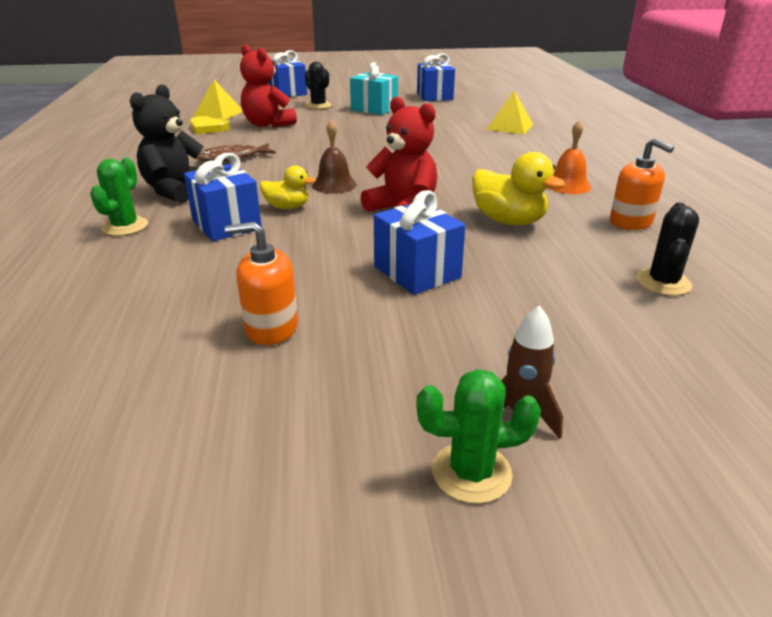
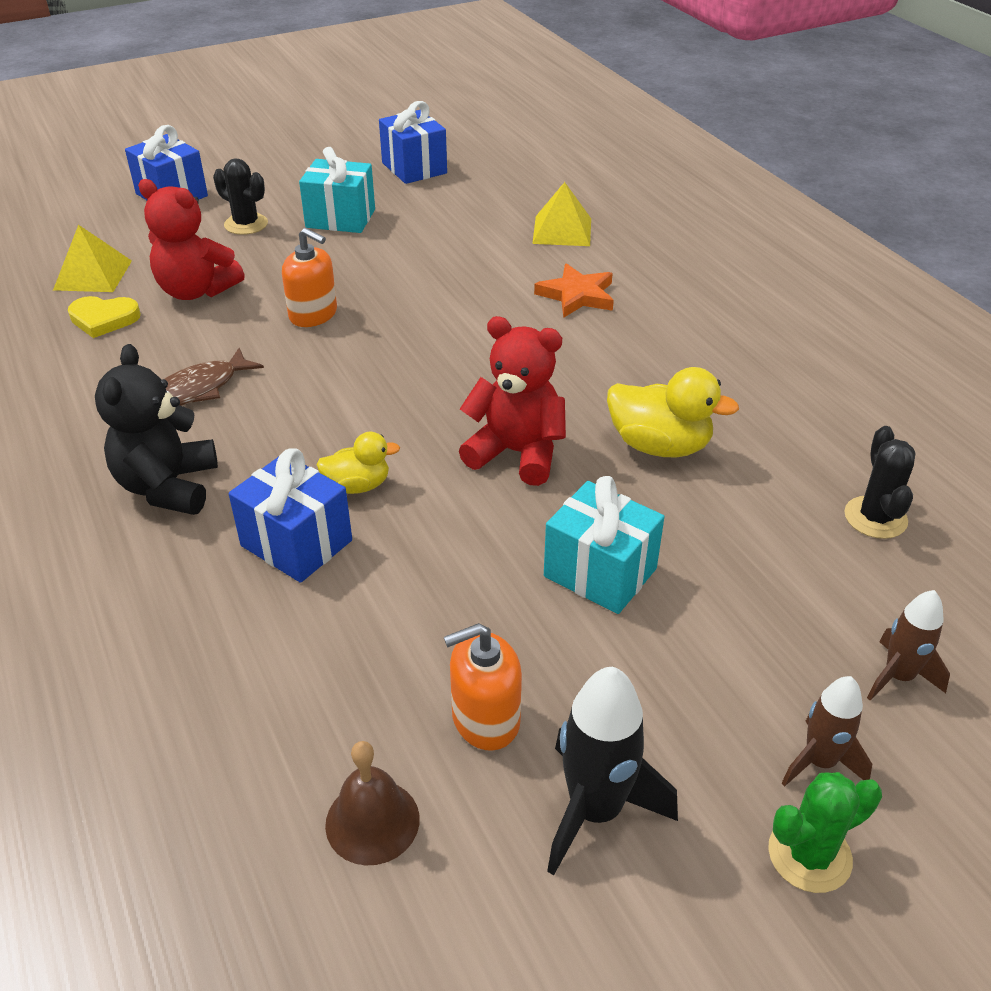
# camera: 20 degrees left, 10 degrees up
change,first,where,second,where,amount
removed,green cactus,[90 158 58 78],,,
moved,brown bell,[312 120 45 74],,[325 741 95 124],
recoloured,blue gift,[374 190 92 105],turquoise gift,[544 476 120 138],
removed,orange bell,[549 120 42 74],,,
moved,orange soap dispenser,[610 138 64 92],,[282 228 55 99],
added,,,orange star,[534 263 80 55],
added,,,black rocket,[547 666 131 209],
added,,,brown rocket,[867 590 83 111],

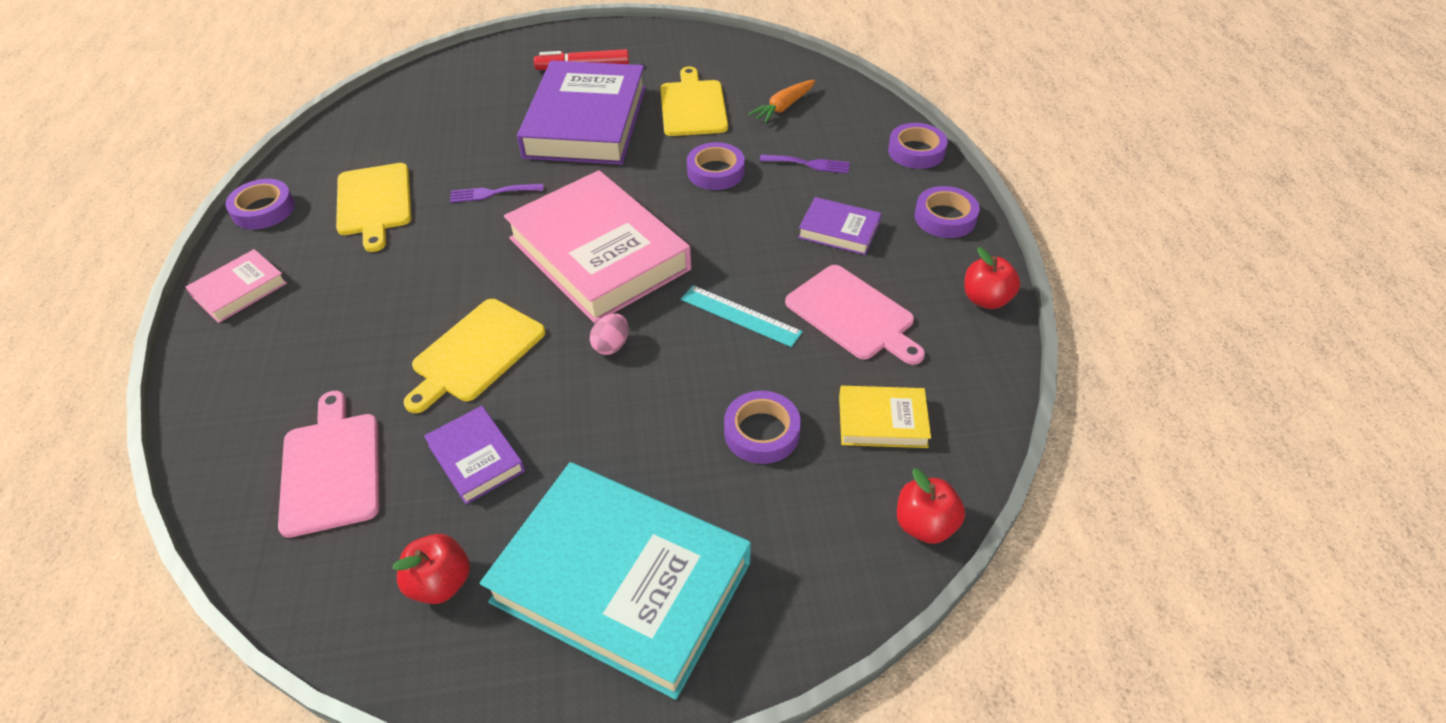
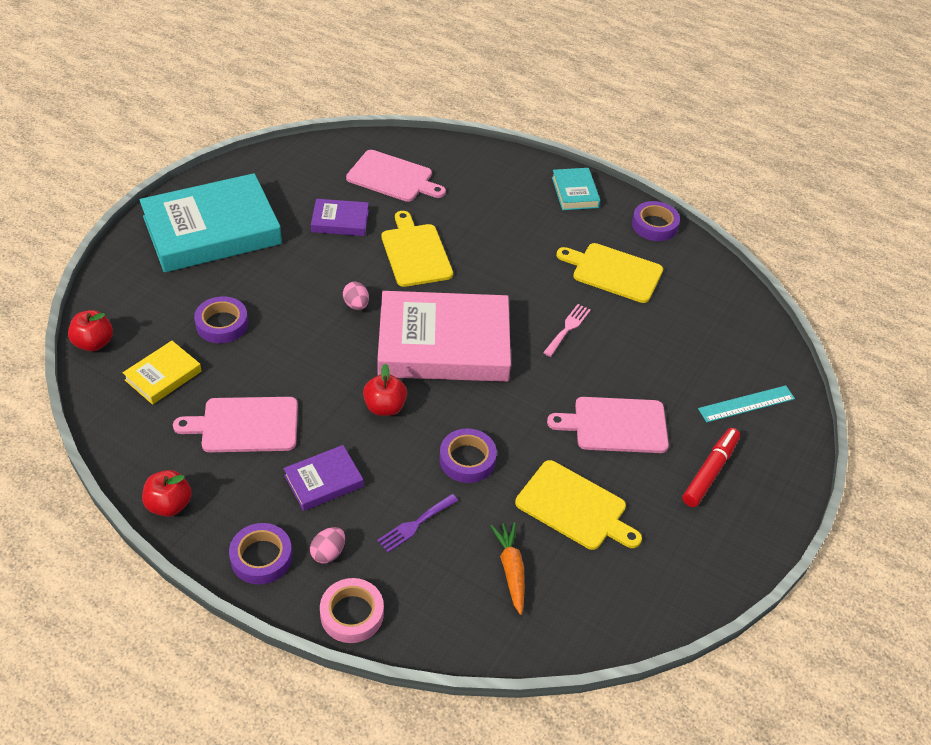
# camera: 125 degrees right, 0 degrees up
change,first,where,second,where,amount
recoloured,pink book,[186 249 101 74],turquoise book,[552 168 48 42],
moved,red apple,[392 534 78 70],,[363 363 44 53],
recoloured,purple fork,[450 184 93 19],pink fork,[543 304 48 53],
replaced,purple book,[517 60 129 105],pink cutting board,[547 397 122 56],
moved,turquoise ruler,[681 285 122 62],,[698 385 97 37],
recoloured,purple tape,[888 123 60 46],pink tape,[320 578 64 65],
added,,,pink egg,[310 527 35 37],

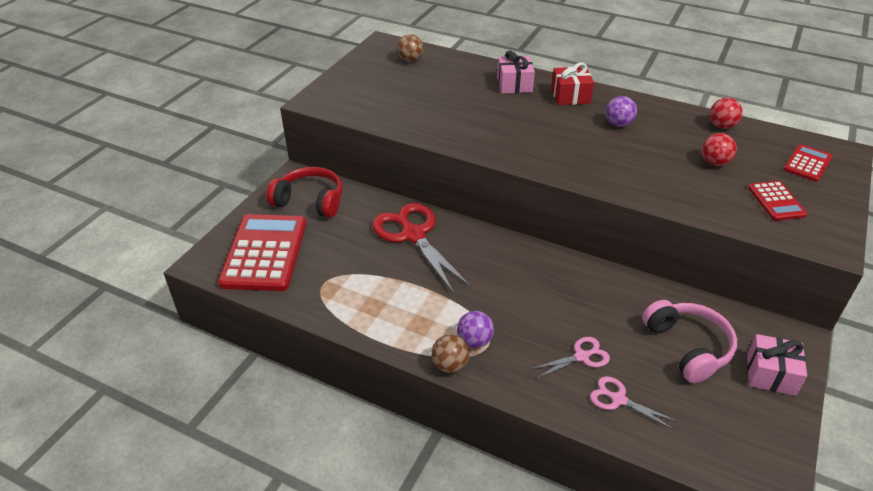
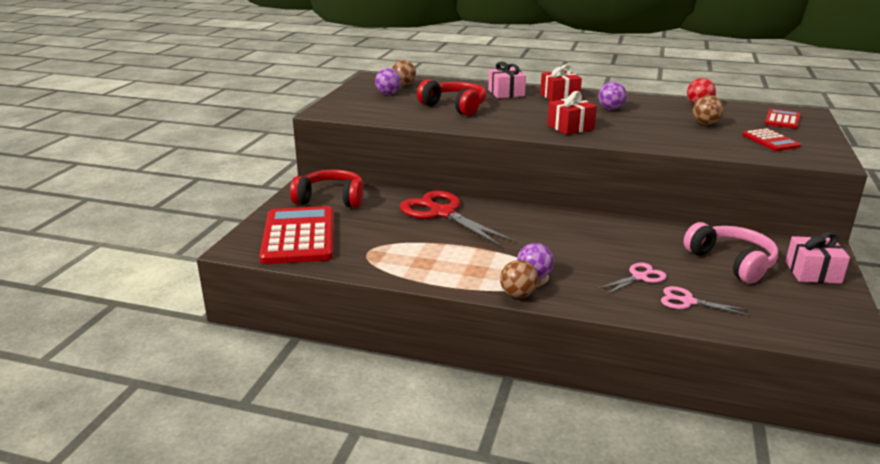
# camera: 10 degrees left, 15 degrees down
change,first,where,second,where,amount
recoloured,red ball,[701 133 36 33],brown ball,[693 95 31 30],
added,,,purple ball,[375 68 26 27],
added,,,red headphones,[417 79 69 37],
added,,,red gift,[547 91 50 44],

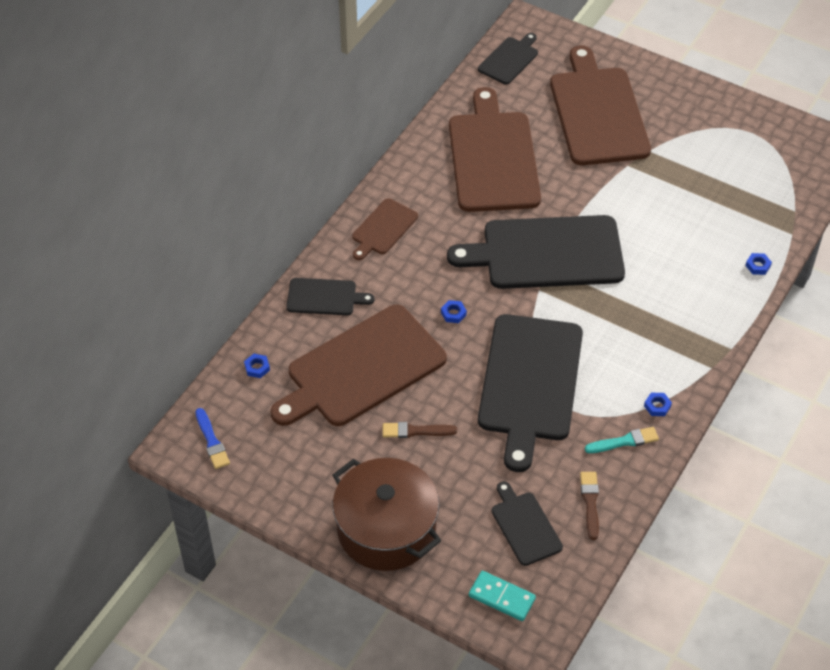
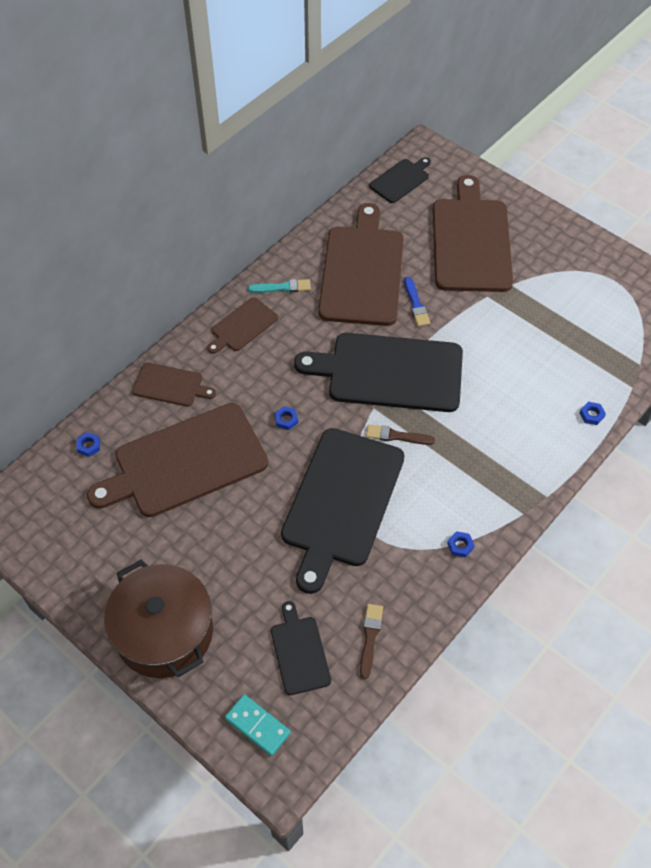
# camera: 10 degrees right, 5 degrees up
change,first,where,second,where,amount
moved,blue brush,[195 408 35 61],,[404 277 26 50],
recoloured,black cutting board,[286 278 88 37],brown cutting board,[132 362 84 45],
moved,brown brush,[383 422 74 16],,[366 424 69 21],
moved,turquoise brush,[585 427 74 26],,[248 279 63 14],

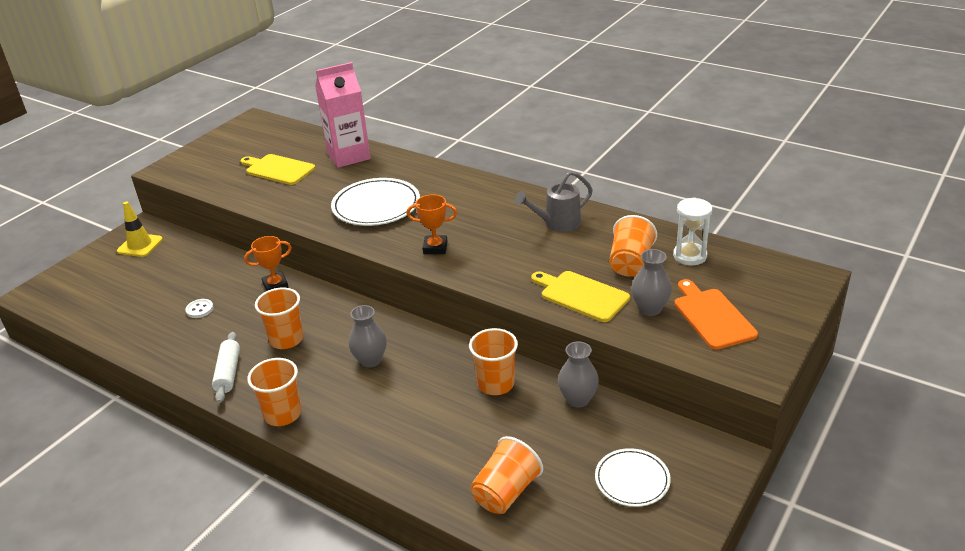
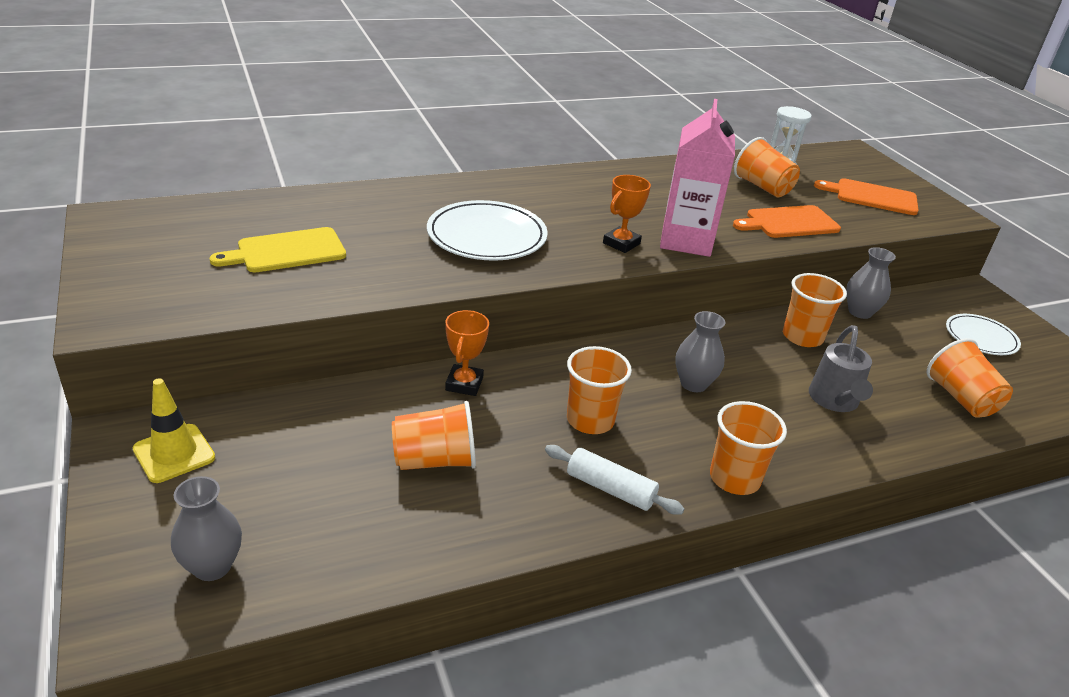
# camera: 60 degrees left, 0 degrees up
change,first,where,second,where,amount
replaced,white button,[185 299 29 19],orange cup,[392 401 84 69],
moved,pink carton,[315 62 56 106],,[660 99 75 158],
moved,grey watering can,[515 171 78 61],,[809 325 64 87],
recoloured,yellow cutting board,[531 271 99 51],orange cutting board,[733 205 108 33],
moved,grey vase,[631 249 41 67],,[171 476 71 105],

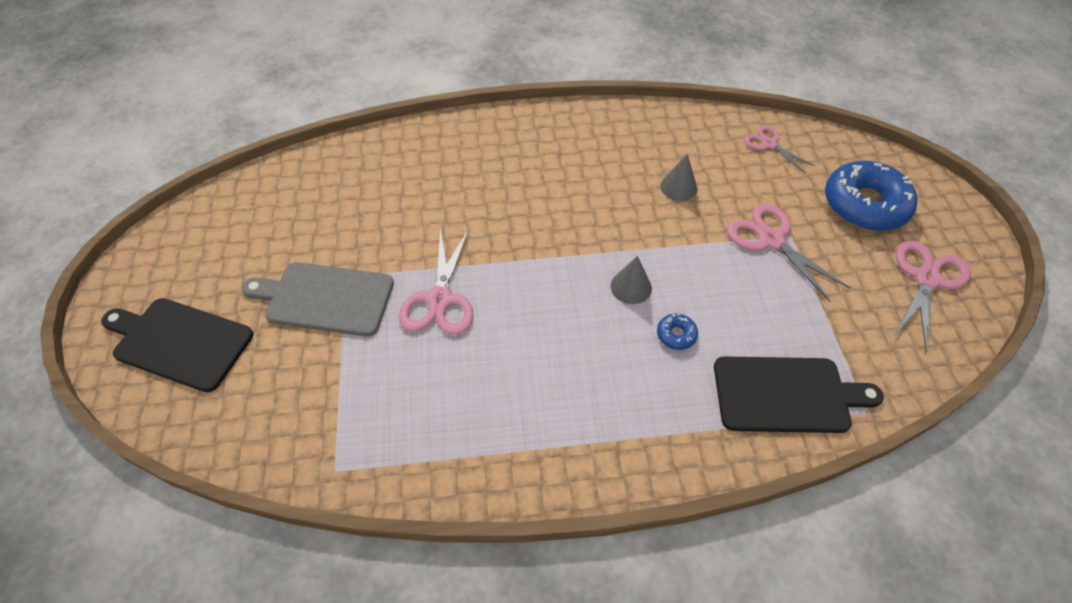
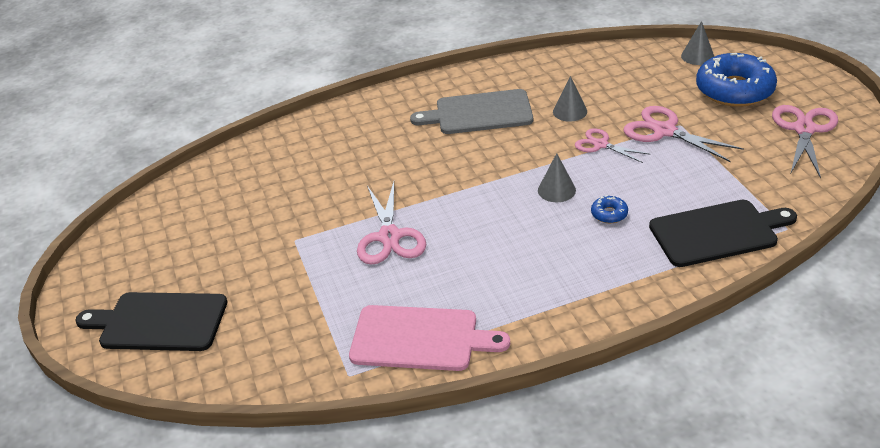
# camera: 10 degrees left, 15 degrees down
change,first,where,second,where,amount
moved,grey cutting board,[242 262 152 75],,[410 89 123 45],
moved,pink scissors,[744 125 71 48],,[575 128 76 35],
added,,,pink cutting board,[349 305 161 66],
added,,,grey cone,[681 21 33 44],

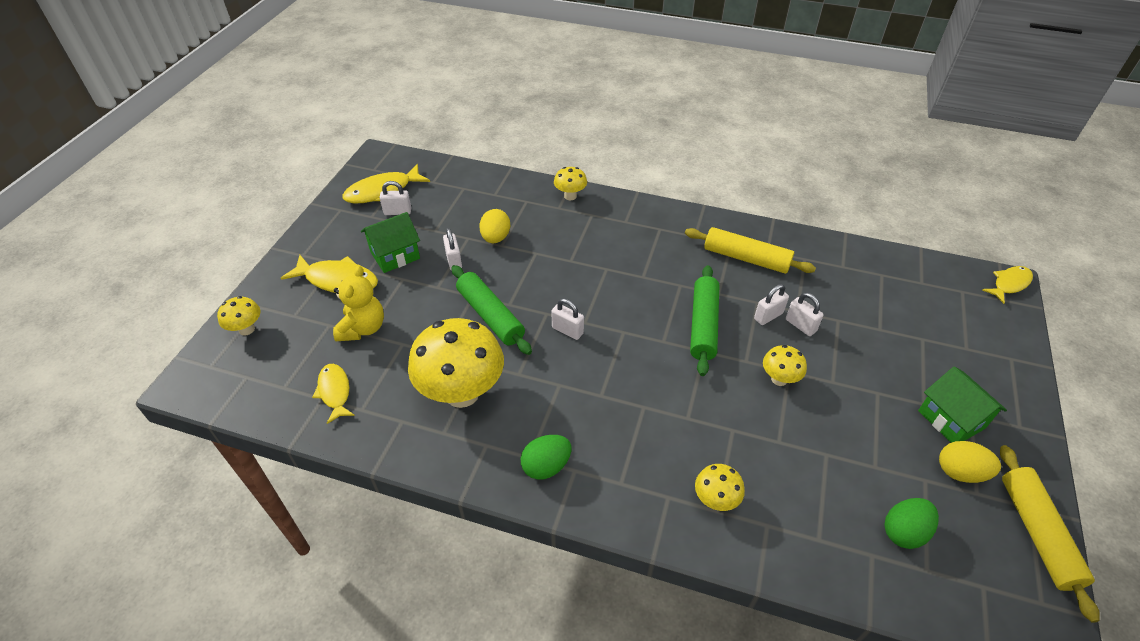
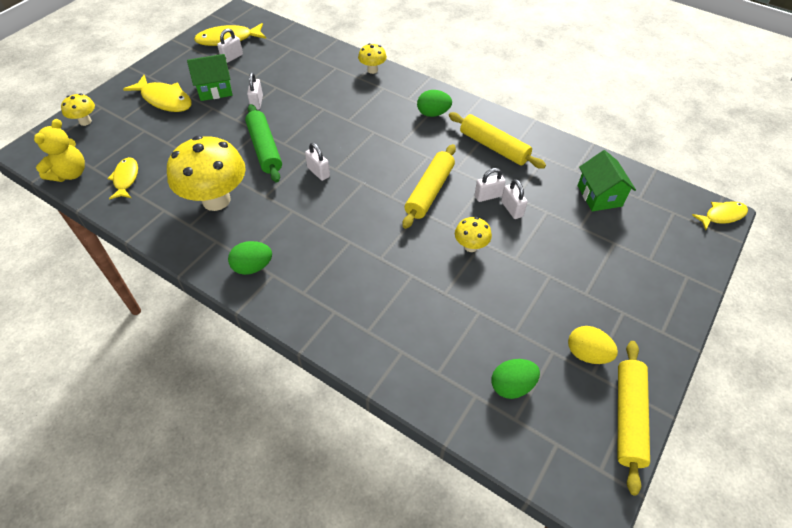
# camera: 15 degrees right, 5 degrees up
change,first,where,second,where,amount
moved,yellow teddy bear,[333 265 51 76],,[34 119 51 63],
turned,white padlock,[380 181 31 34],,[217 28 26 35],60 degrees counterclockwise
removed,yellow egg,[479 209 31 34],,,
recoloured,green rolling pin,[690 265 29 111],yellow rolling pin,[402 144 54 85],
removed,yellow mushroom,[695 464 50 47],,,
moved,green house,[918 366 89 77],,[578 150 58 62],
added,,,green egg,[417 90 35 27],

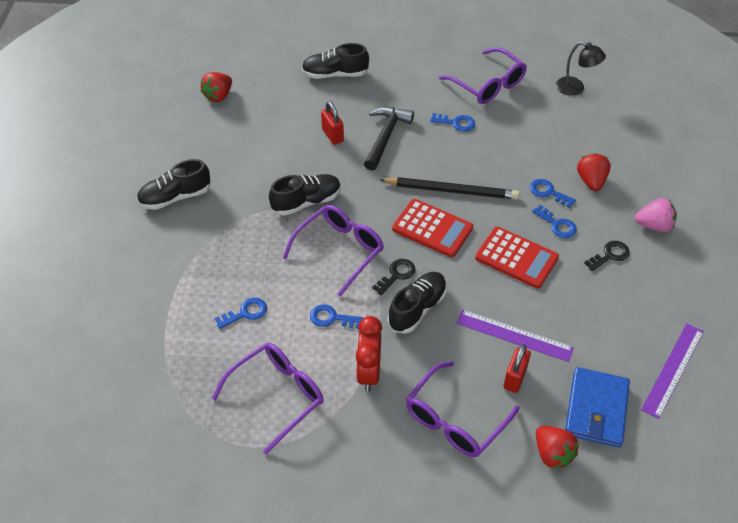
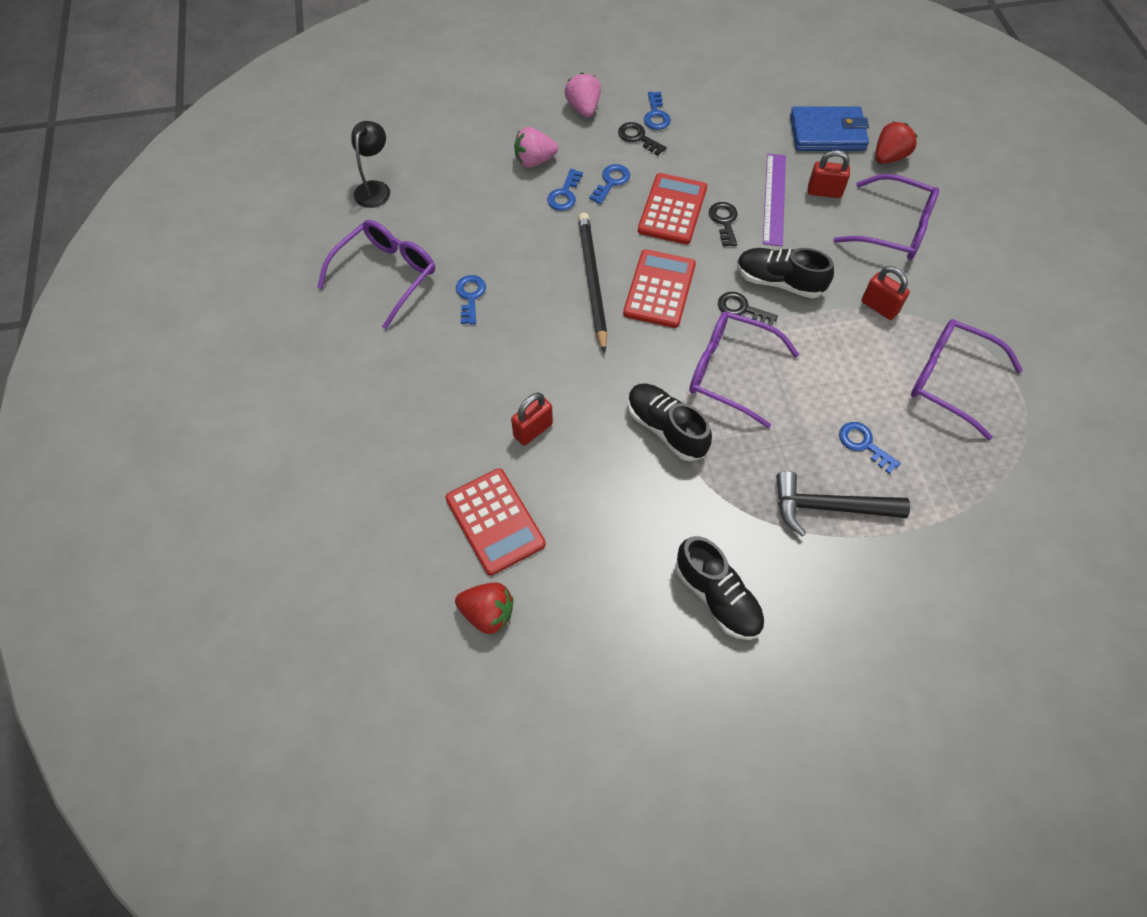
# camera: 105 degrees left, 10 degrees up
change,first,where,second,where,amount
removed,black shoe,[302 43 67 36],,,
moved,blue key,[310 304 53 25],,[644 92 27 38],
replaced,red clock,[356 316 26 75],red padlock,[861 266 49 54],
moved,black hammer,[364 107 50 64],,[776 471 134 66],
recoloured,red strawberry,[577 153 34 38],pink strawberry,[514 127 44 41],
removed,purple ruler,[641 323 63 96],,,
added,,,red calculator,[445 468 101 108],
added,,,black key,[709 202 29 45],

